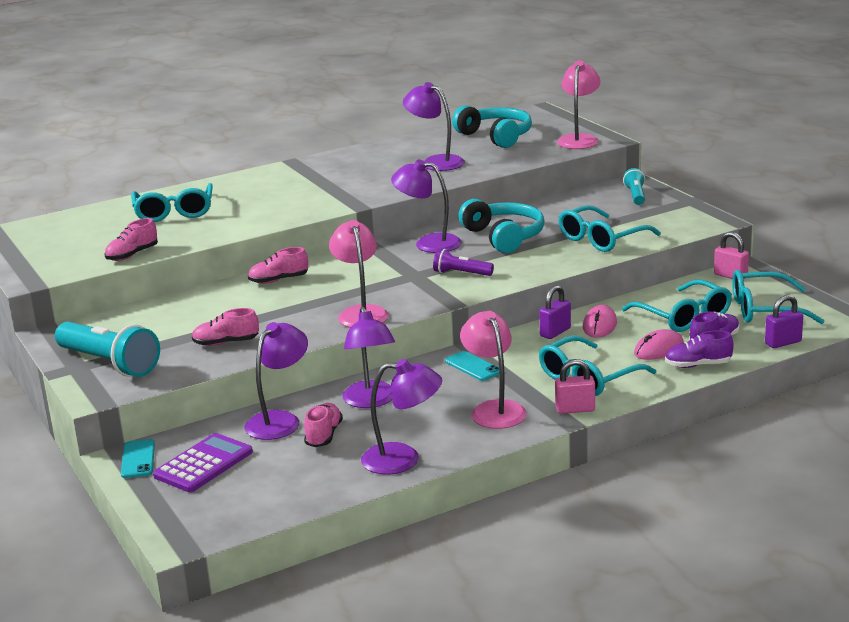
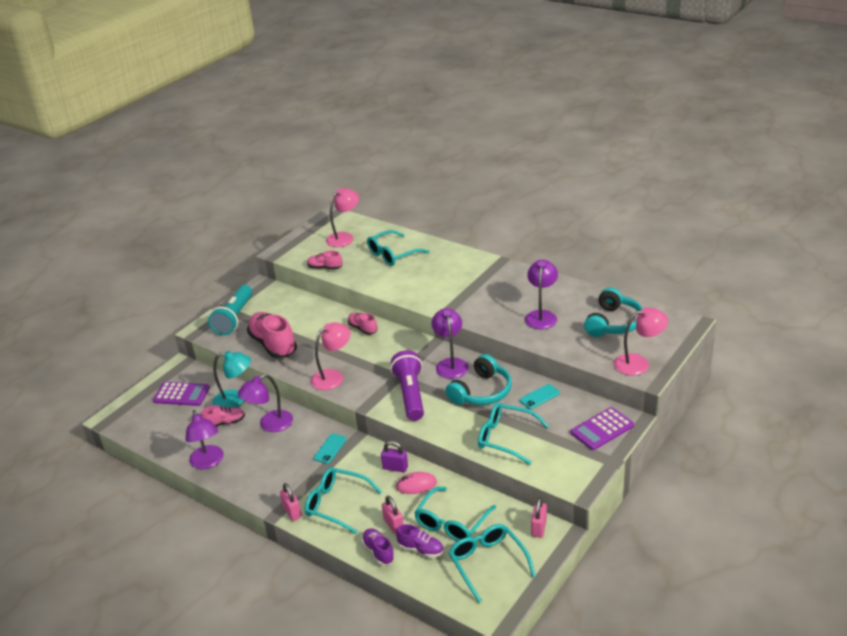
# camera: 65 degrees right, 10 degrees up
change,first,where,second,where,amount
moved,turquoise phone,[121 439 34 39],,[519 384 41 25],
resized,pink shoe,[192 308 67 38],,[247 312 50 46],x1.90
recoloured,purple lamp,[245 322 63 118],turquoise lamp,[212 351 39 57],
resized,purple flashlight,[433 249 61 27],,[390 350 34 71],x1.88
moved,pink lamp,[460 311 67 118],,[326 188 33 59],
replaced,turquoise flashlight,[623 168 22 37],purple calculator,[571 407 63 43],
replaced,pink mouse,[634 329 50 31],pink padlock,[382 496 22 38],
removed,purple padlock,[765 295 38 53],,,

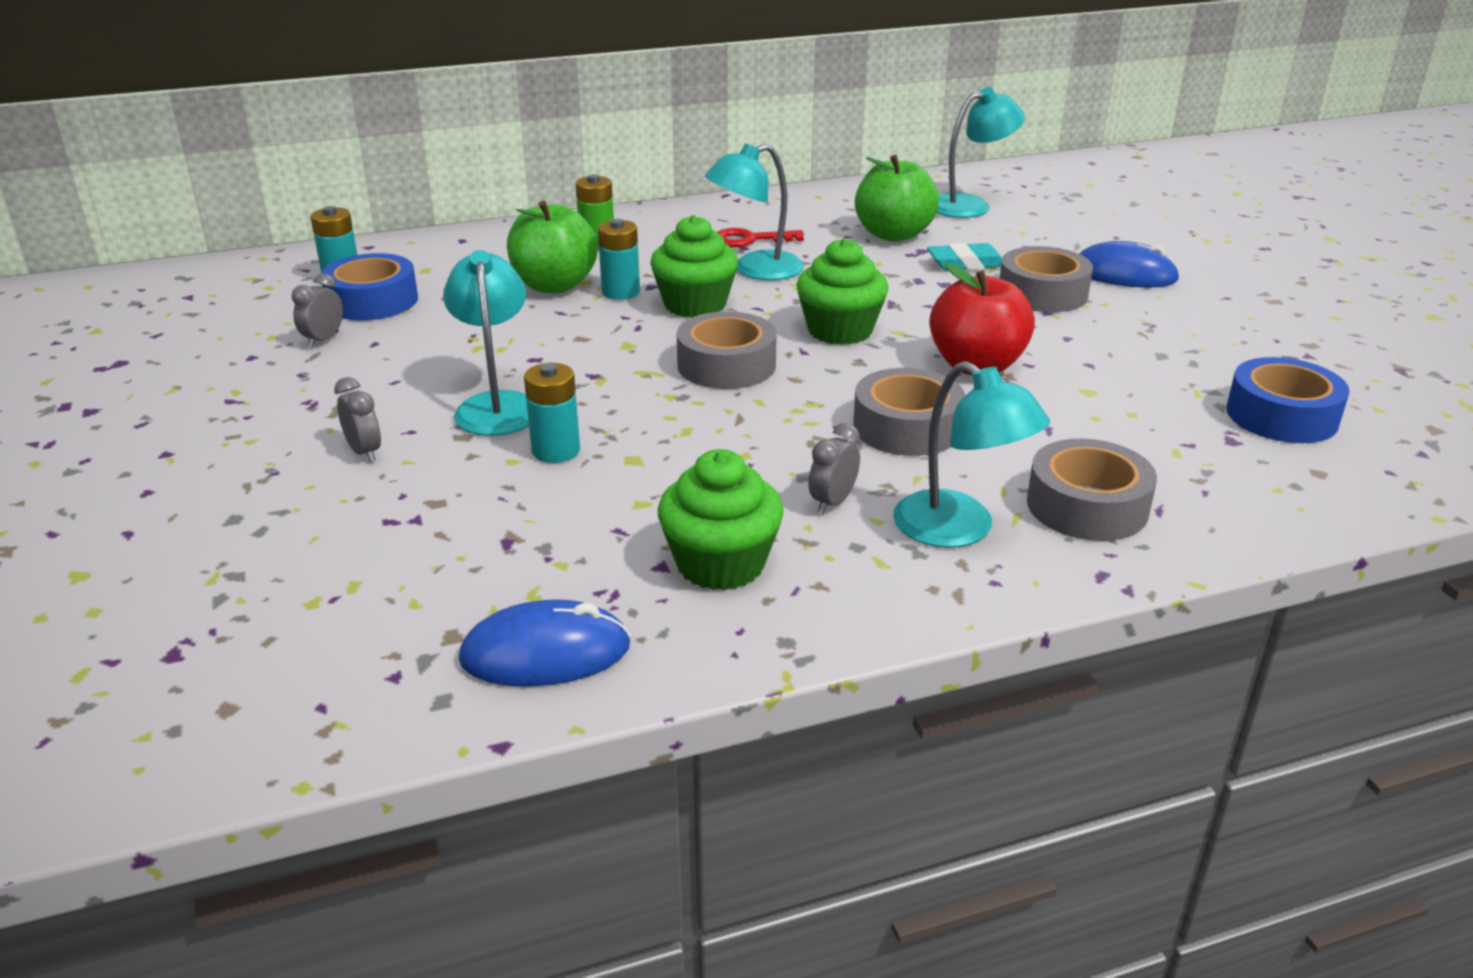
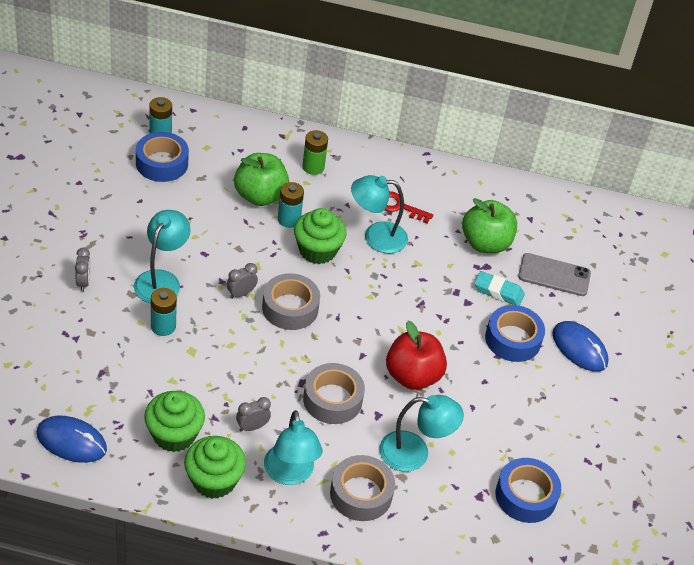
# camera: 25 degrees right, 15 degrees up
change,first,where,second,where,amount
moved,grey clock,[292 274 51 74],,[227 263 31 36],
moved,green cupcake,[796 238 92 107],,[184 436 62 63],
moved,turquoise lamp,[937 87 88 131],,[379 395 85 77],
recoloured,grey tape,[1000 246 93 66],blue tape,[485 305 60 57],
added,,,grey phone,[518 253 73 43],

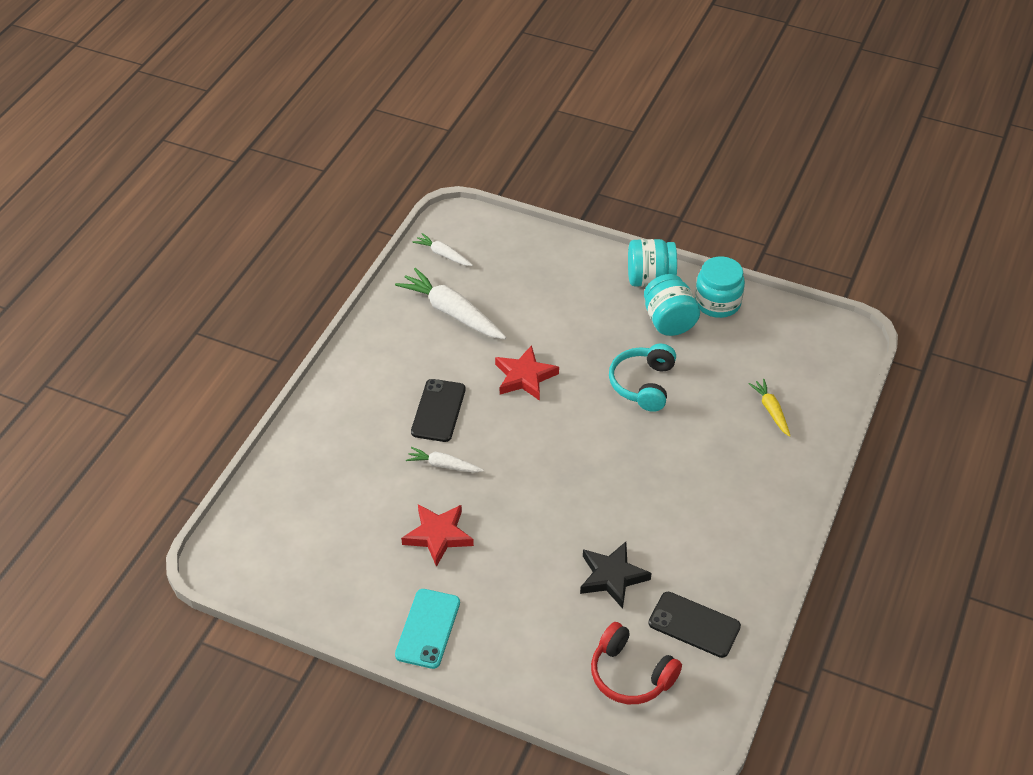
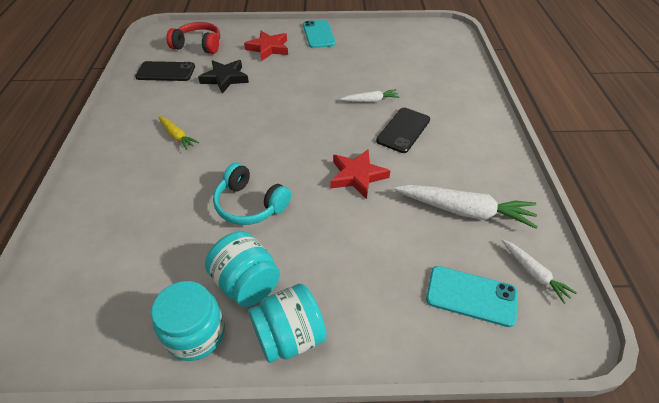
# camera: 155 degrees right, 0 degrees up
change,first,where,second,where,amount
moved,red star,[401 504 73 63],,[244 31 44 30],
turned,black phone,[411 379 55 63],,[376 108 54 45],45 degrees clockwise
turned,white carrot,[413 233 60 33],,[502 239 75 65],45 degrees clockwise
turned,turquoise headphones,[609 344 67 68],,[213 163 78 62],135 degrees clockwise
moved,yellow carrot,[749 379 41 58],,[158 116 41 34],
added,,,turquoise phone,[426 266 92 61],

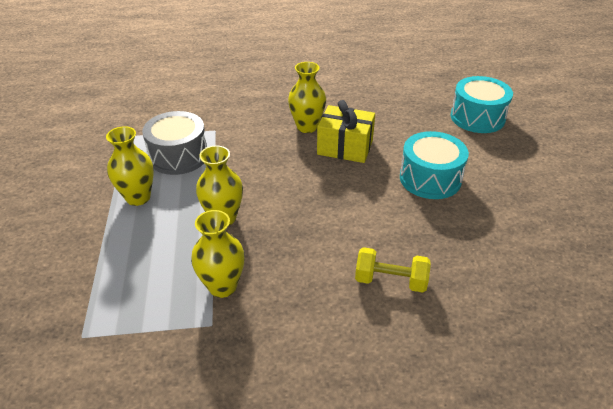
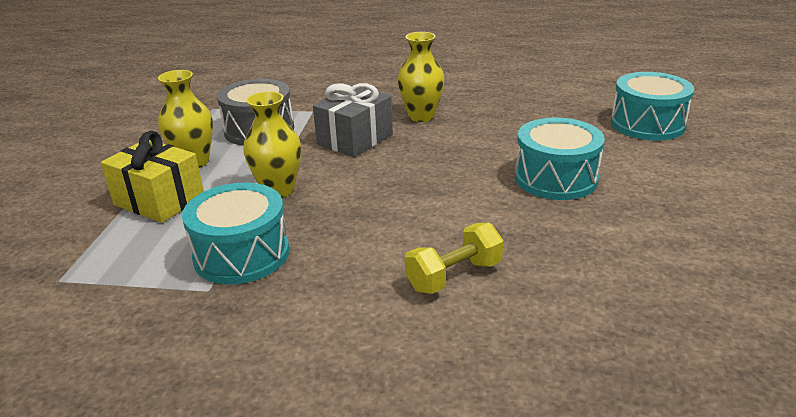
# camera: 15 degrees right, 10 degrees down
change,first,where,second,where,amount
replaced,yellow vase,[191 210 54 88],turquoise drum,[182 183 107 101],
moved,yellow gift,[317 100 58 63],,[101 131 103 92],
turned,yellow dumbbell,[355 247 76 46],,[405 223 98 71],60 degrees counterclockwise
added,,,grey gift,[313 83 80 74],

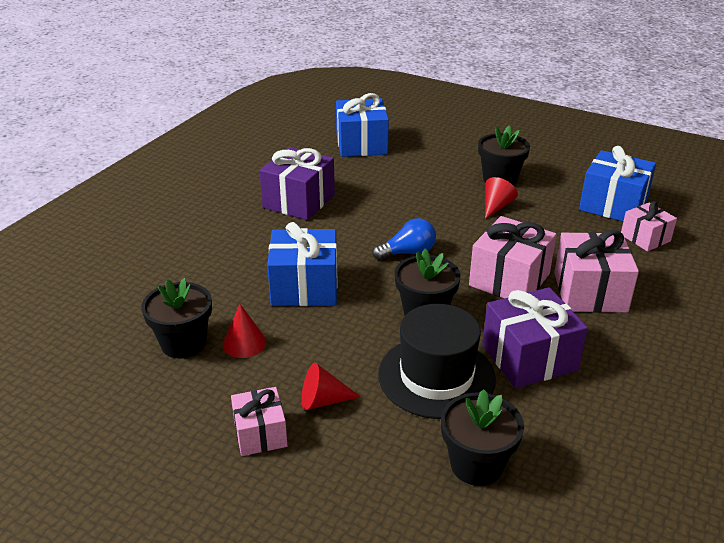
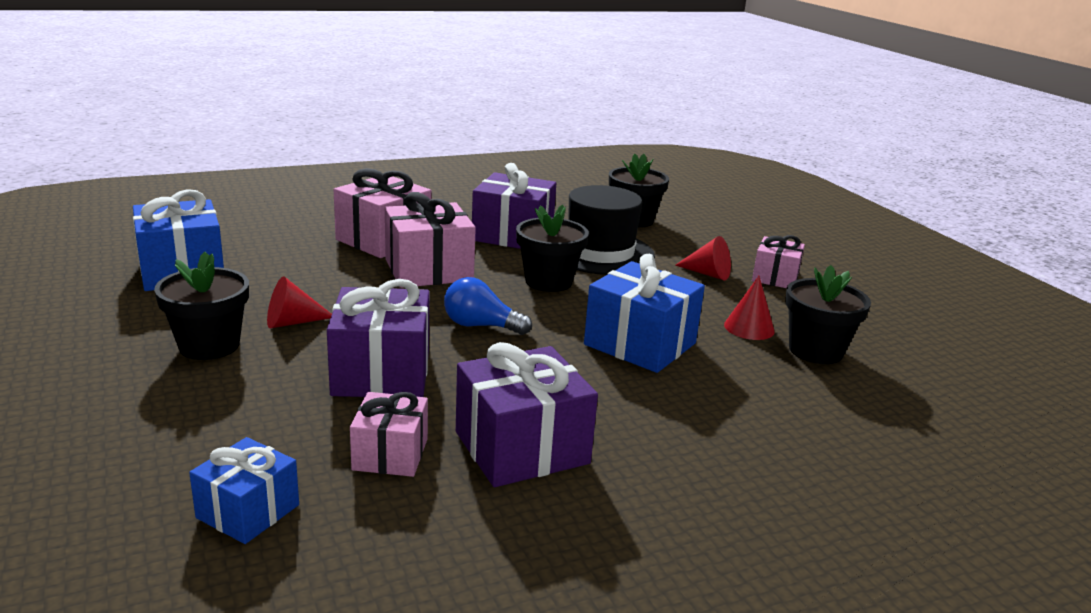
# camera: 145 degrees left, 10 degrees down
change,first,where,second,where,amount
resized,blue gift,[336 93 53 64],,[189 437 110 107],x0.61
moved,pink gift,[621 201 56 50],,[350 392 78 85],
added,,,purple gift,[327 279 102 118],

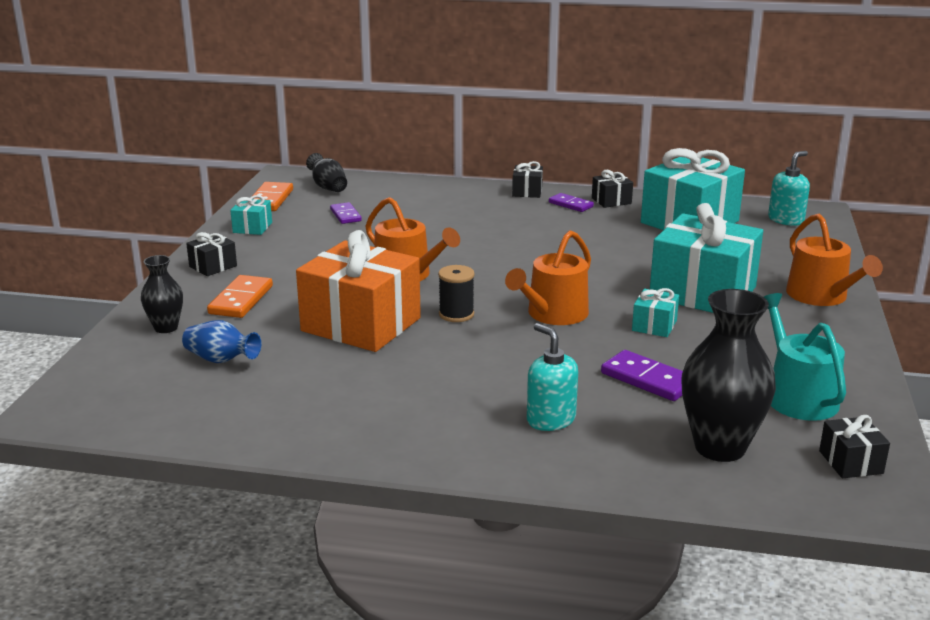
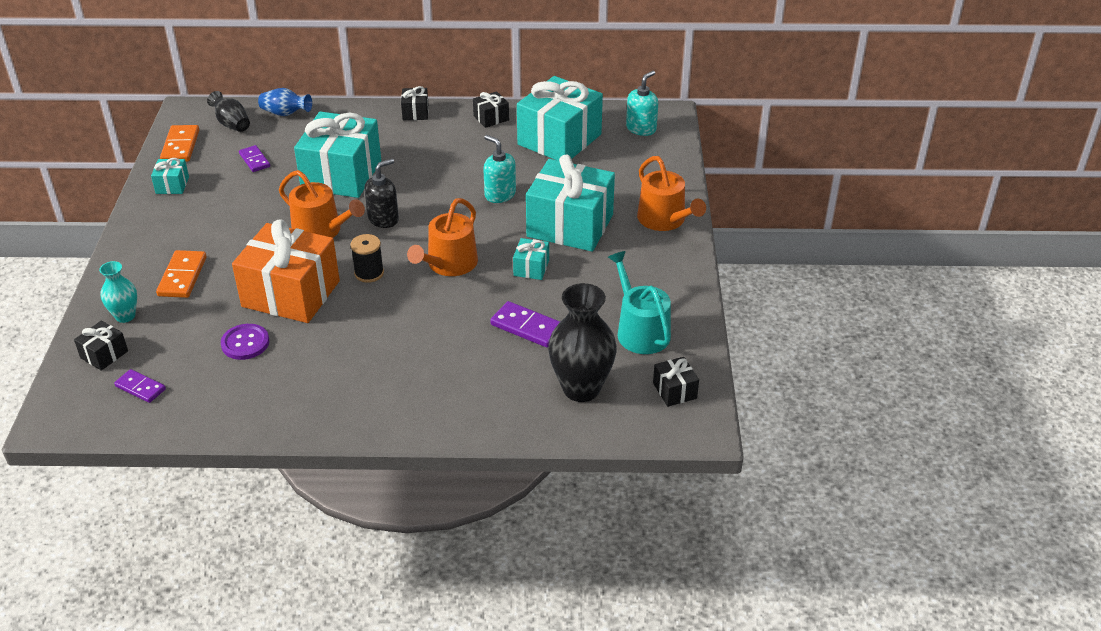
# camera: 10 degrees left, 15 degrees up
change,first,where,second,where,amount
recoloured,black vase,[141 255 42 78],turquoise vase,[99 261 38 62],
moved,blue vase,[182 320 80 43],,[258 88 54 28],
moved,black gift,[186 232 51 44],,[74 321 54 50],
moved,turquoise soap dispenser,[527 323 51 108],,[483 135 33 68],
moved,purple domino,[549 193 45 19],,[114 369 52 34],
added,,,purple button,[221 324 48 36],
added,,,turquoise gift,[294 111 87 87],
added,,,black soap dispenser,[364 159 35 69],

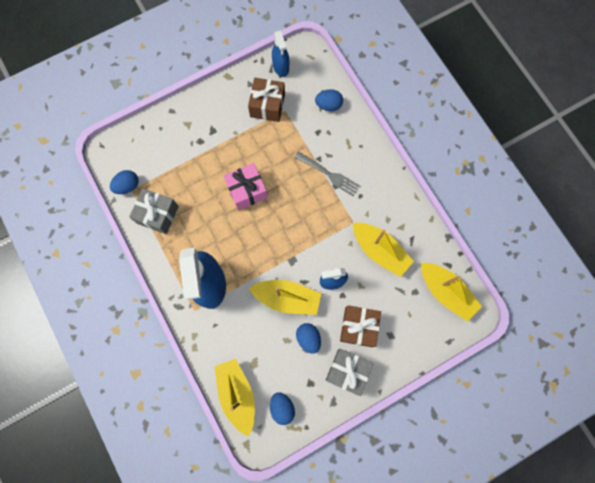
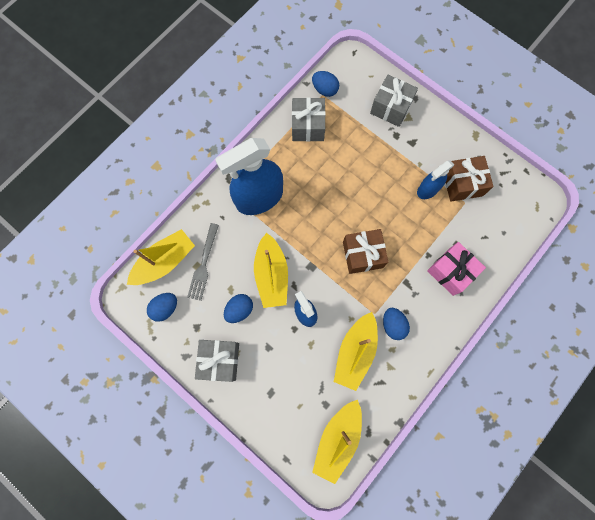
# camera: 70 degrees right, 0 degrees up
change,first,where,second,where,amount
moved,pink gift,[223 163 45 47],,[427 242 59 54],
moved,blue spray bottle,[272 30 17 47],,[417 160 37 39],
moved,grey fork,[294 151 66 45],,[187 223 32 78],
moved,blue egg,[315 89 28 22],,[383 308 27 32],
moved,brown gift,[340 305 41 42],,[343 229 45 45],
added,,,grey gift,[370 75 48 52],

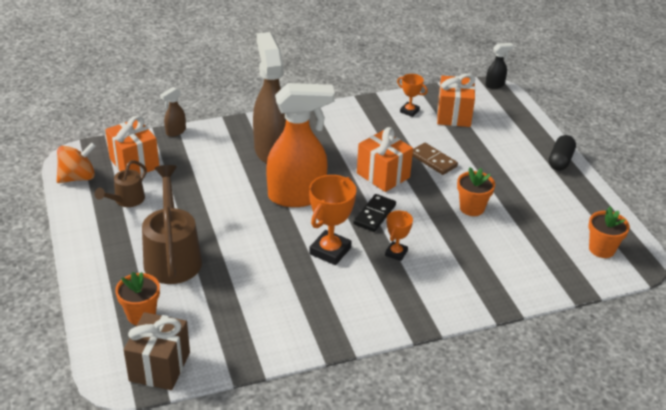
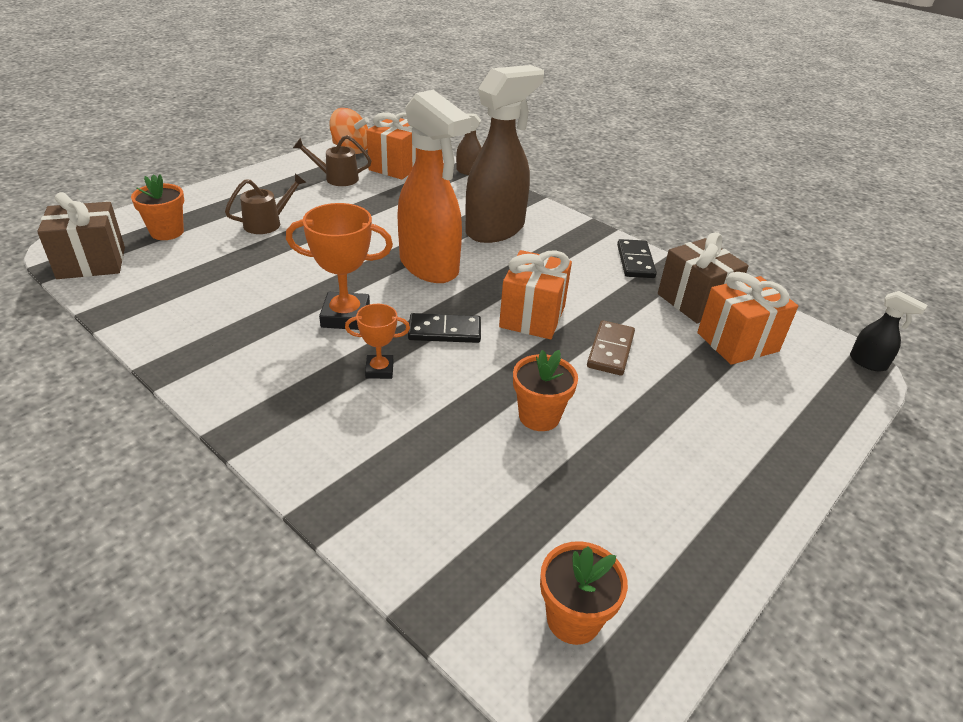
# camera: 60 degrees right, 0 degrees up
change,first,where,second,where,amount
resized,brown watering can,[142 165 60 119],,[225 173 81 61],x0.55
replaced,orange trophy,[397 74 31 43],brown gift,[658 232 91 91],
removed,black capsule,[549 135 27 36],,,
added,,,black domino,[617 239 40 39],

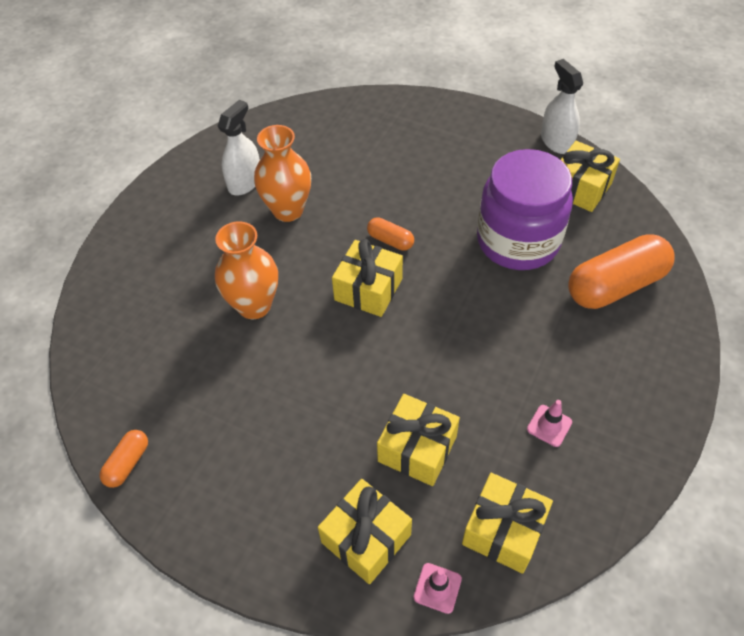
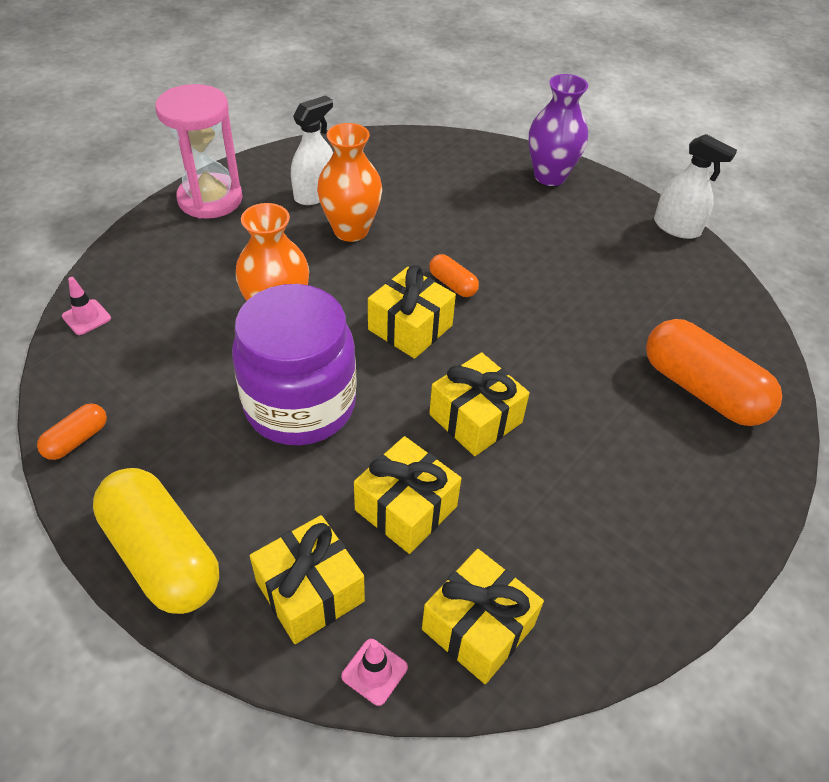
# camera: 10 degrees right, 5 degrees down
change,first,where,second,where,amount
moved,purple jar,[477 149 96 121],,[232 284 125 161],
moved,pink traffic cone,[527 400 45 47],,[62 277 49 58],
turned,white spray bottle,[541 59 42 95],,[654 134 83 105],135 degrees clockwise
moved,yellow gift,[561 141 59 71],,[429 352 101 104],
turned,orange capsule,[568 234 106 75],,[646 319 136 107],60 degrees clockwise
added,,,yellow capsule,[93 468 126 146],
added,,,pink hourglass,[155 84 87 135],
added,,,purple vase,[529 74 59 112],

